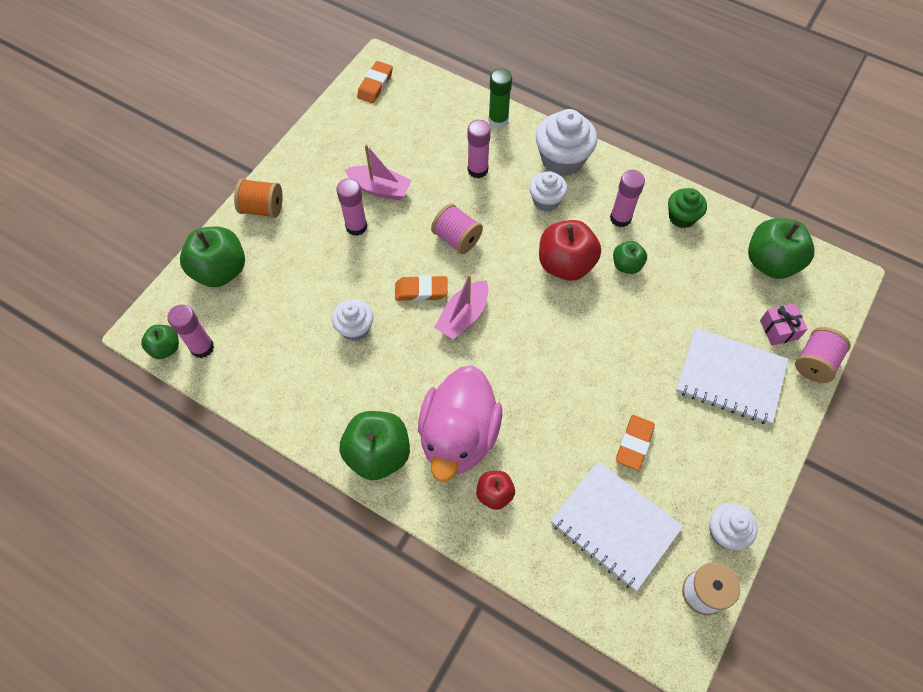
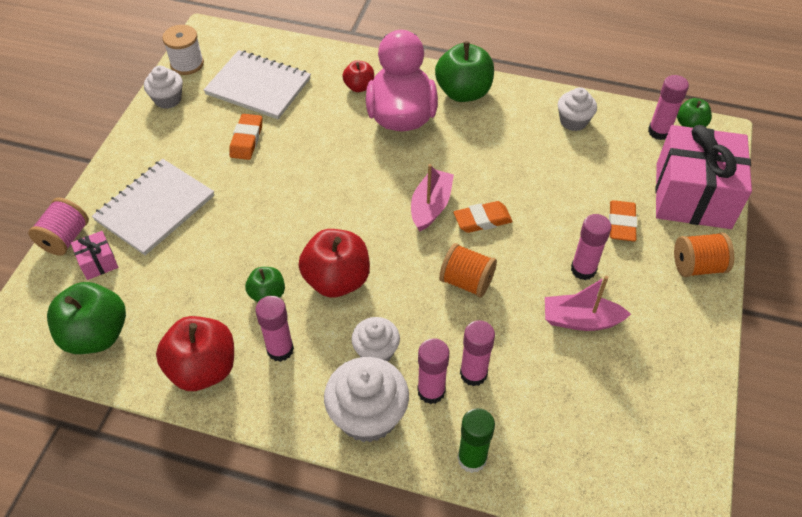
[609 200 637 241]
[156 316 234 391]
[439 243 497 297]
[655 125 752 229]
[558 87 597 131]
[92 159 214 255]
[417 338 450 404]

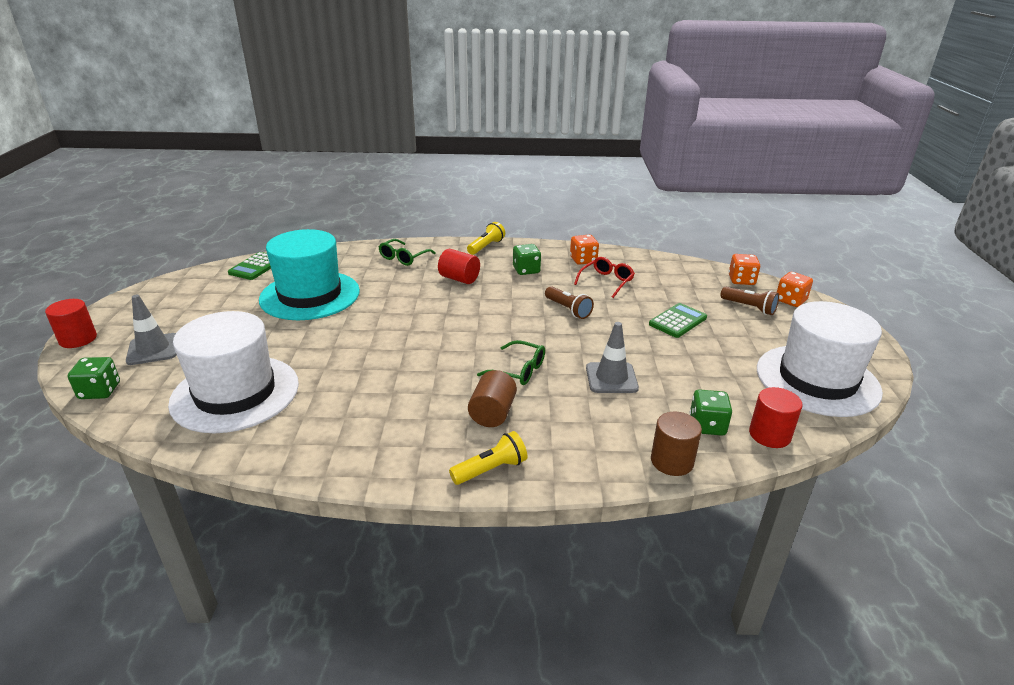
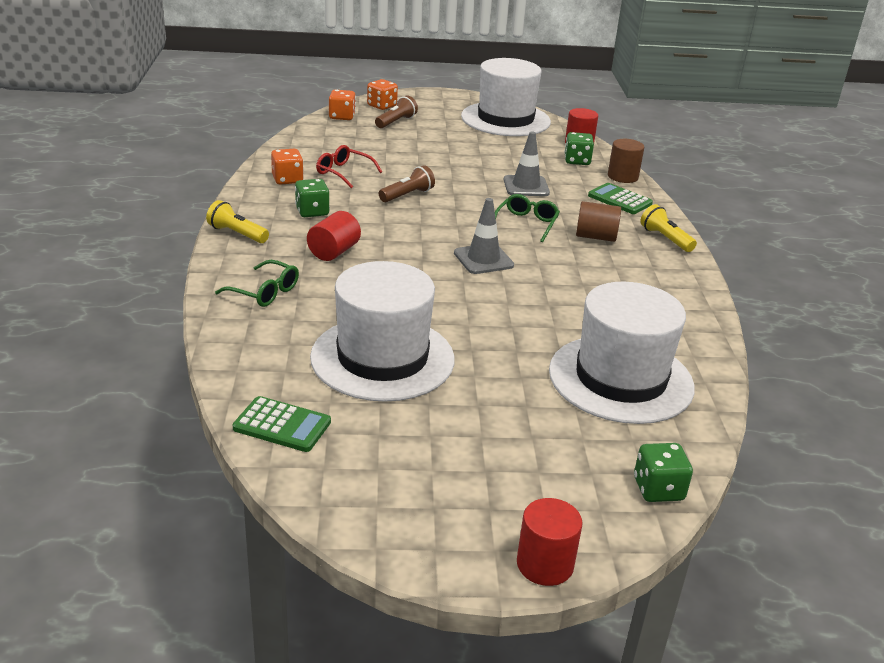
[310 261 455 402]
[454 198 514 274]
[588 183 653 214]

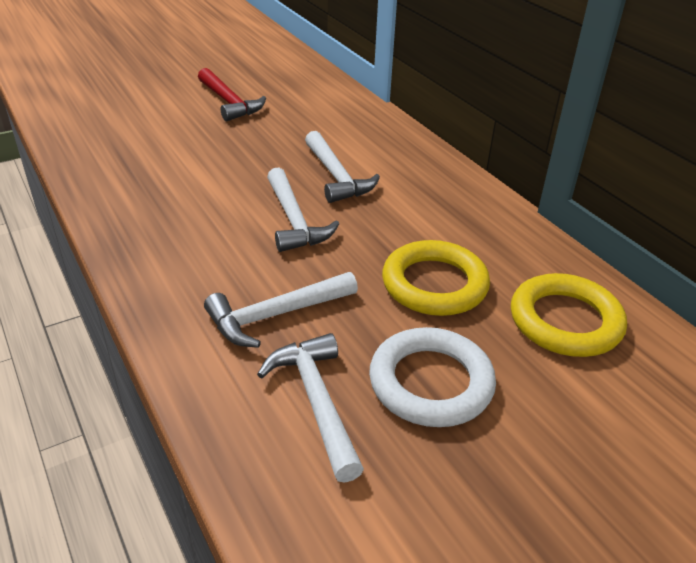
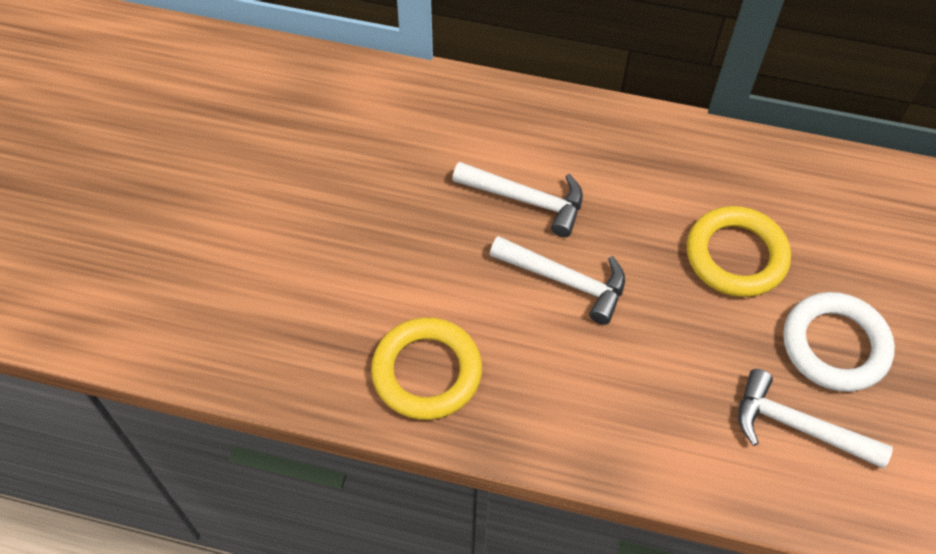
[198 68 266 121] (first image)
[204 272 358 348] (first image)
[371 317 482 420]

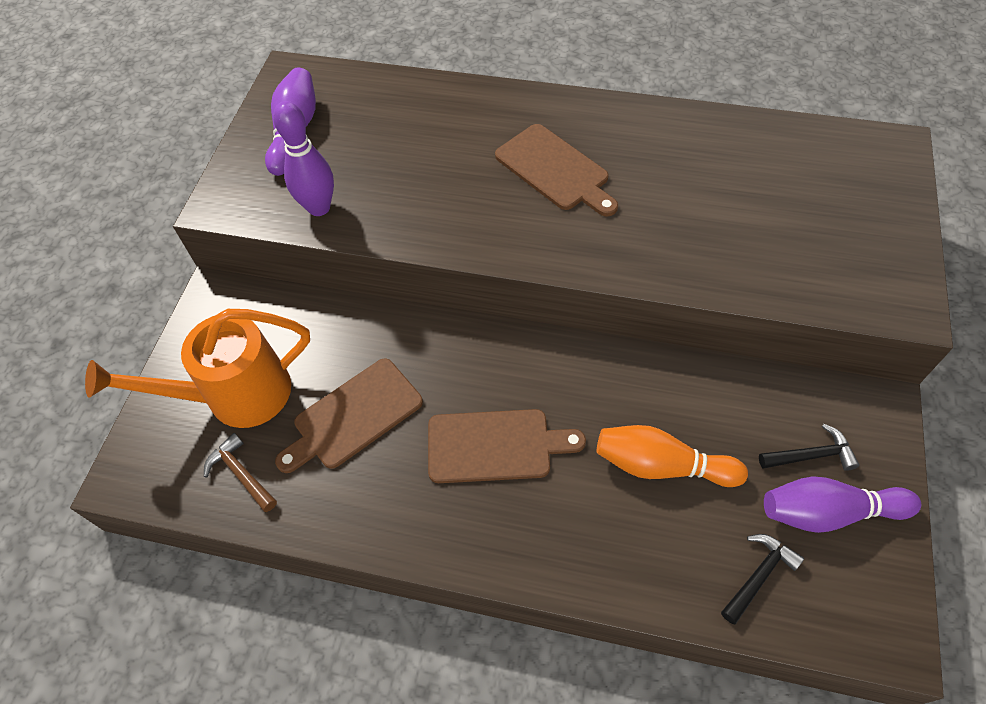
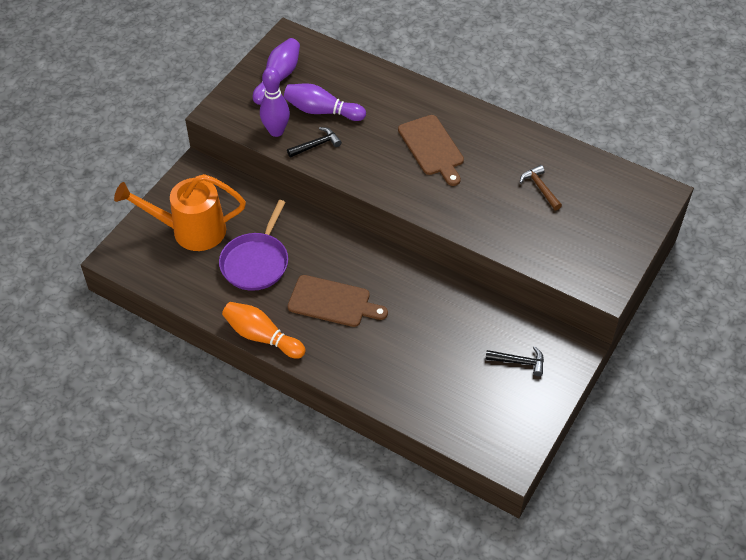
[219 200 288 291]
[222 302 306 359]
[520 165 562 210]
[284 83 366 121]
[287 127 342 158]

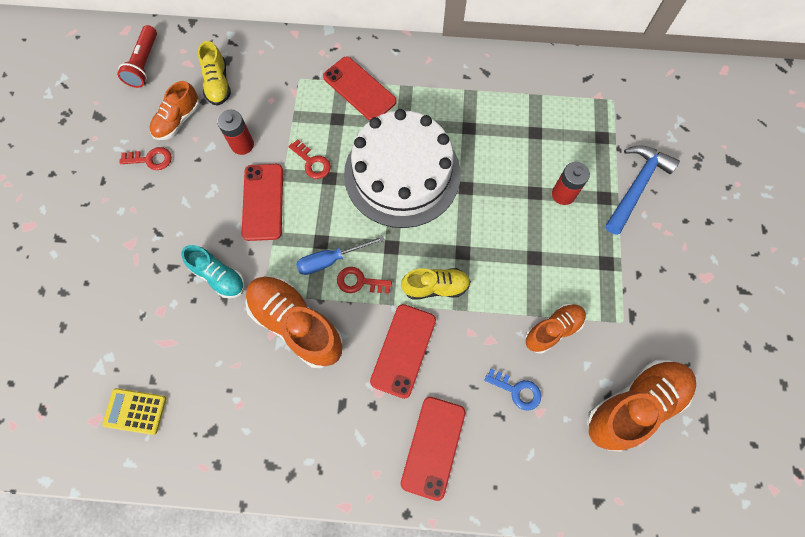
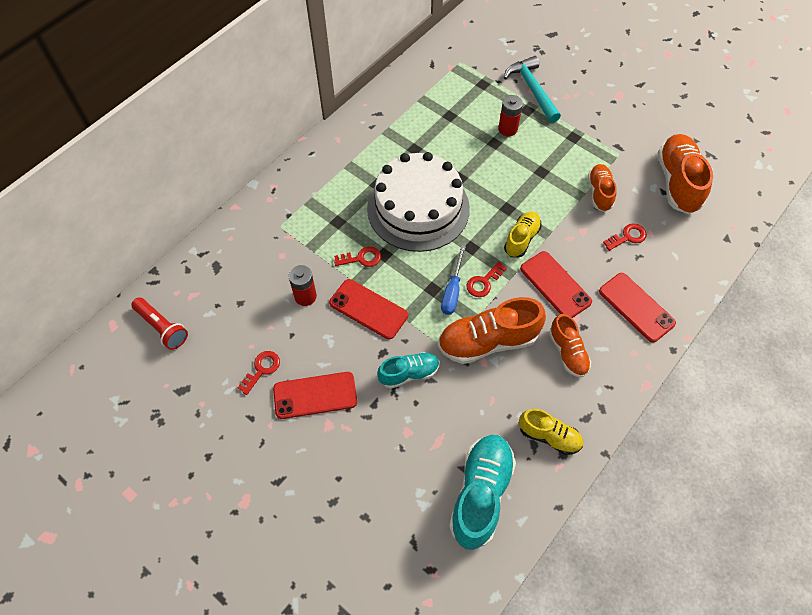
[519 409 583 455]
[273 372 357 419]
[549 314 591 377]
[504 56 561 123]
[603 223 647 251]
[449 435 516 550]

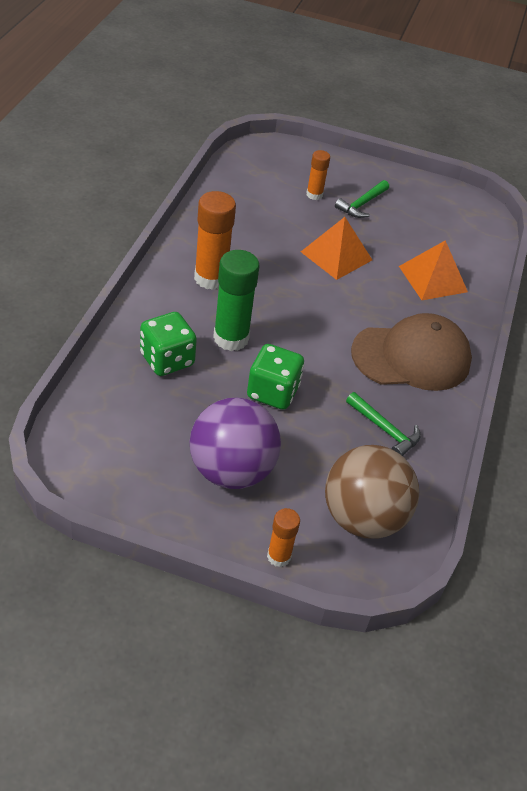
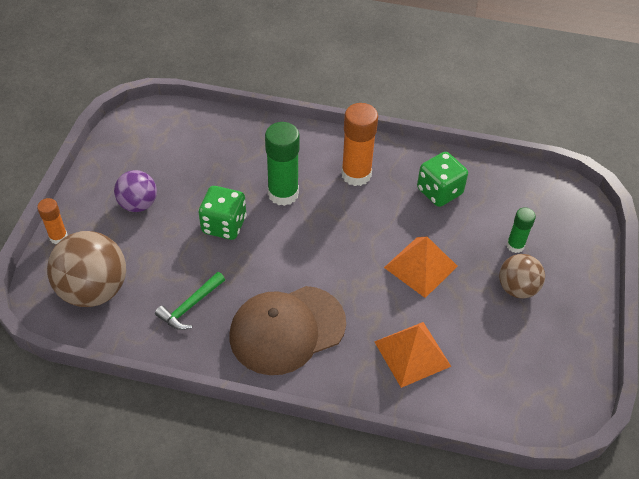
[507 207 536 253]
[499 254 545 299]
[417 152 468 207]
[230 286 346 375]
[114 170 157 212]

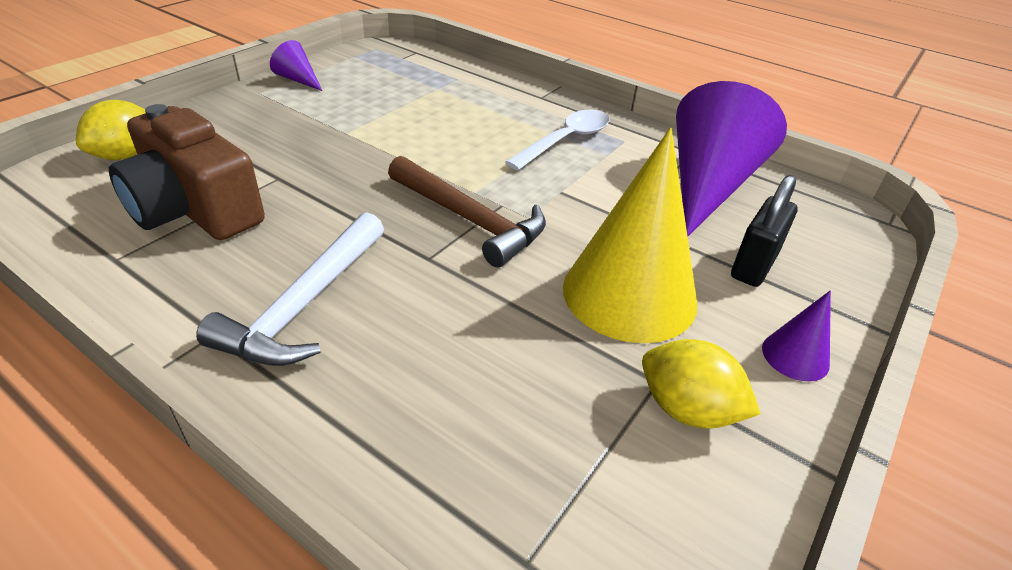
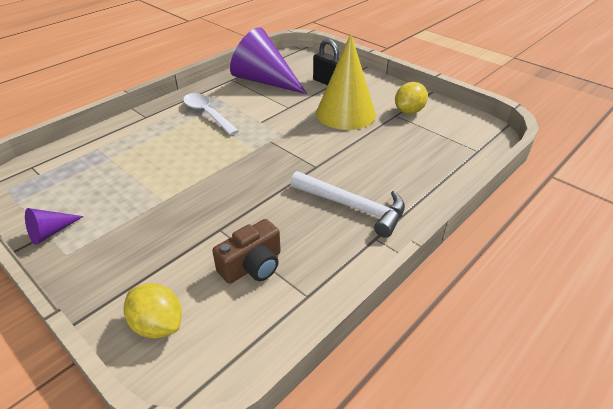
[212 219 281 284]
[388 156 546 268] (first image)
[762 290 831 381] (first image)

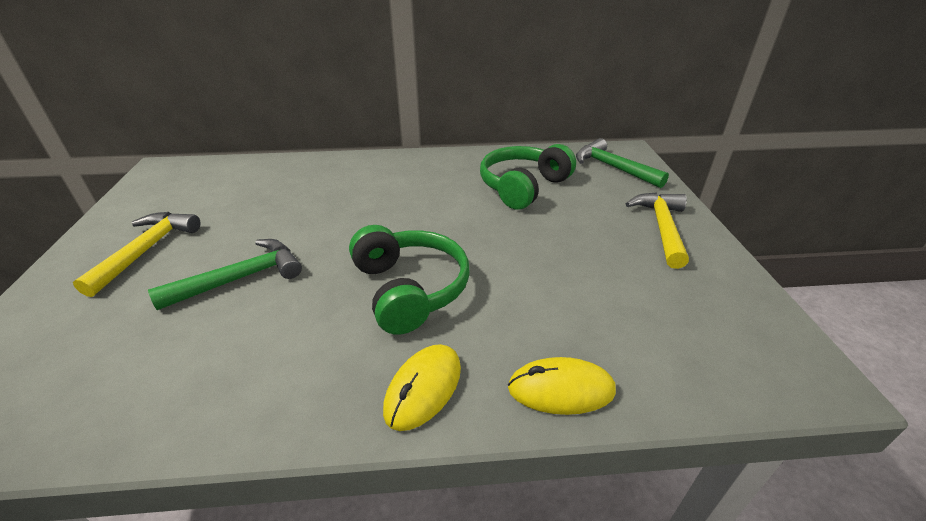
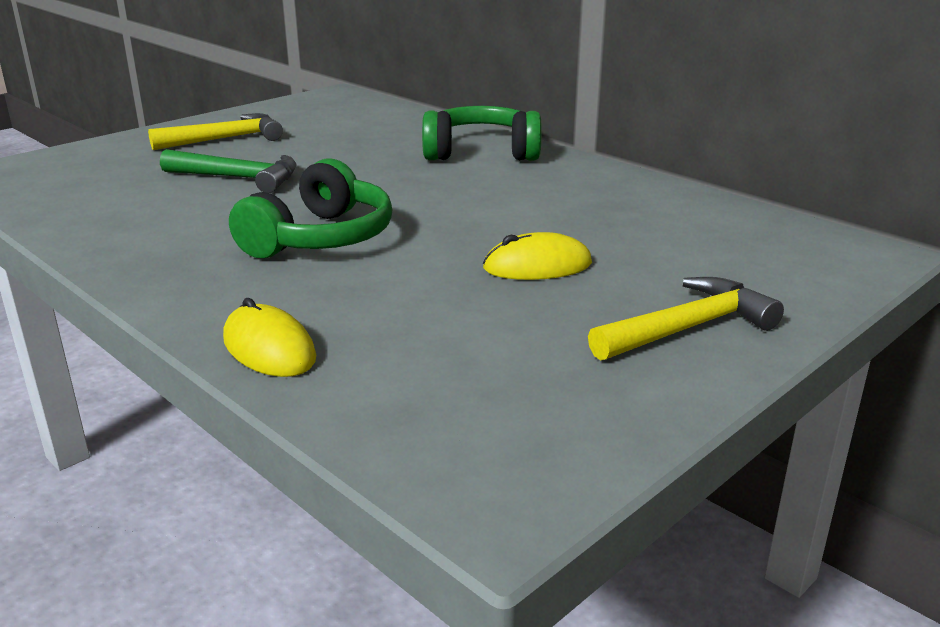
[576 138 669 188] (first image)
[422 106 542 161]
[483 232 592 280]

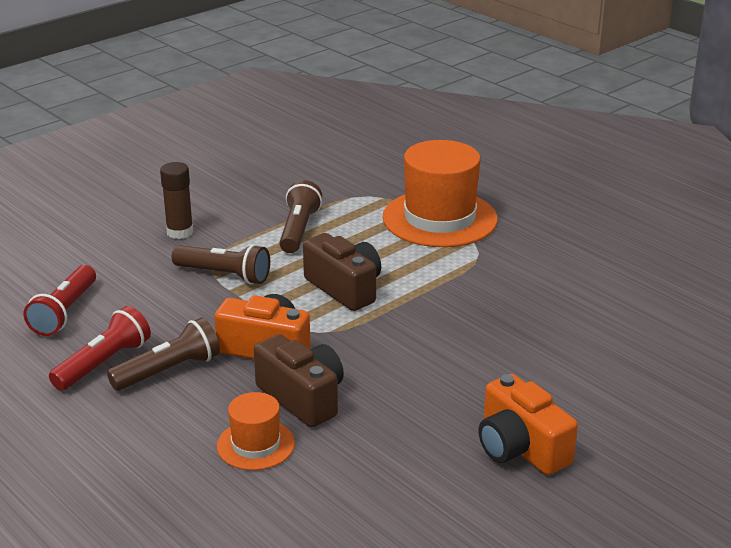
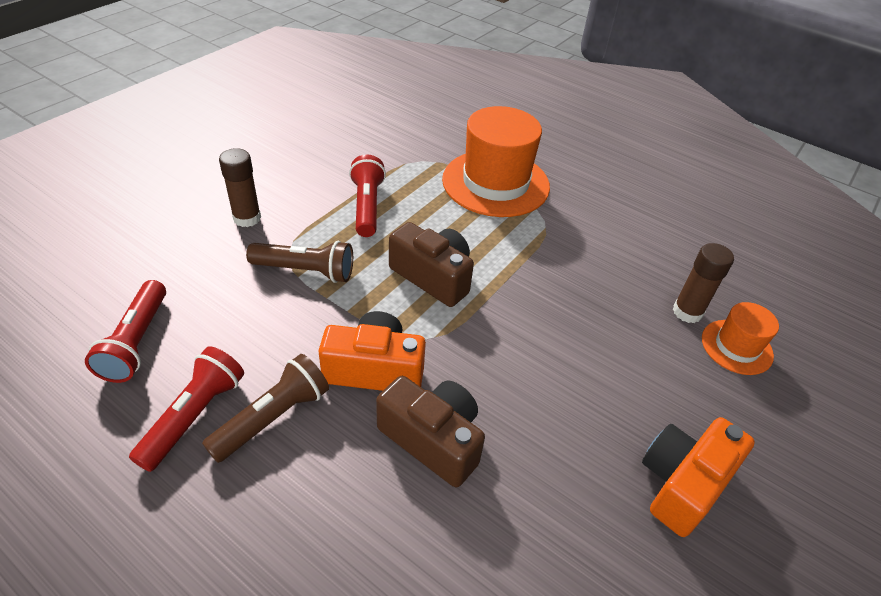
[349 155 386 237]
[642 417 755 537]
[702 302 779 375]
[673 243 734 323]

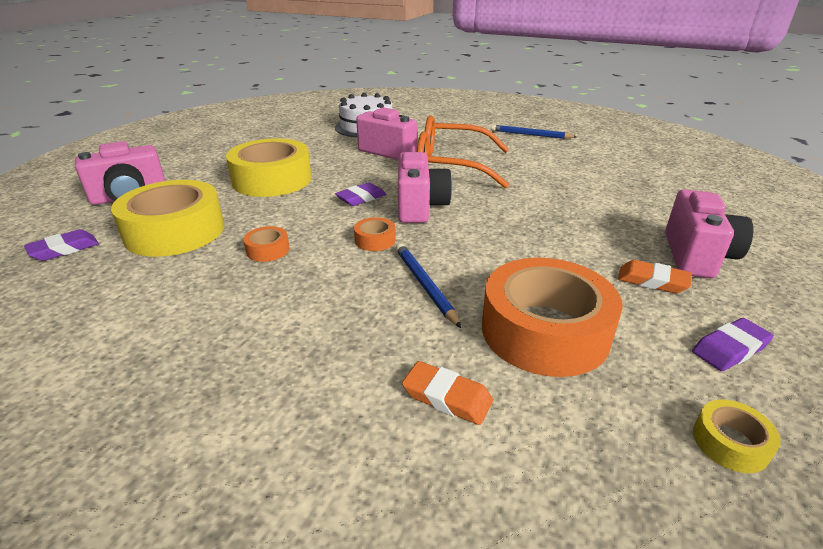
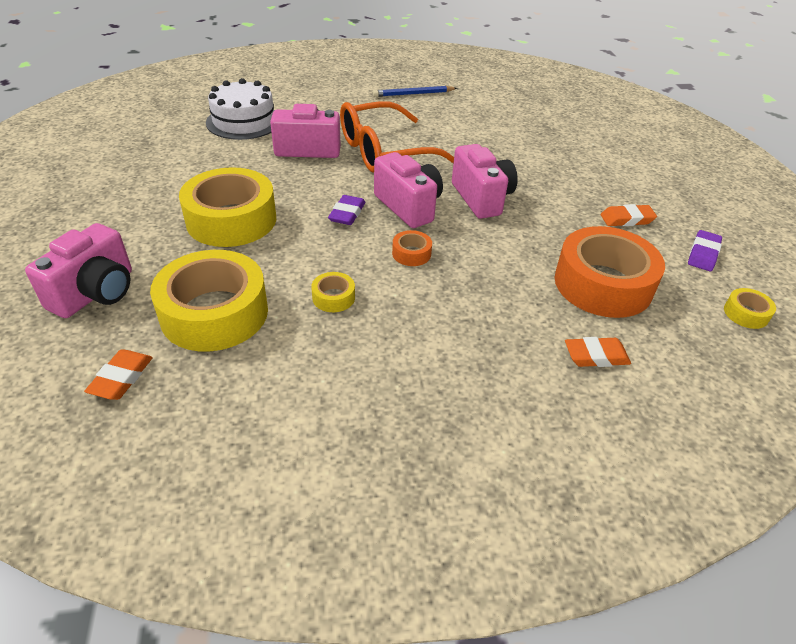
[452 144 518 219]
[311 272 355 312]
[84 349 153 400]
[396 243 461 328] (first image)

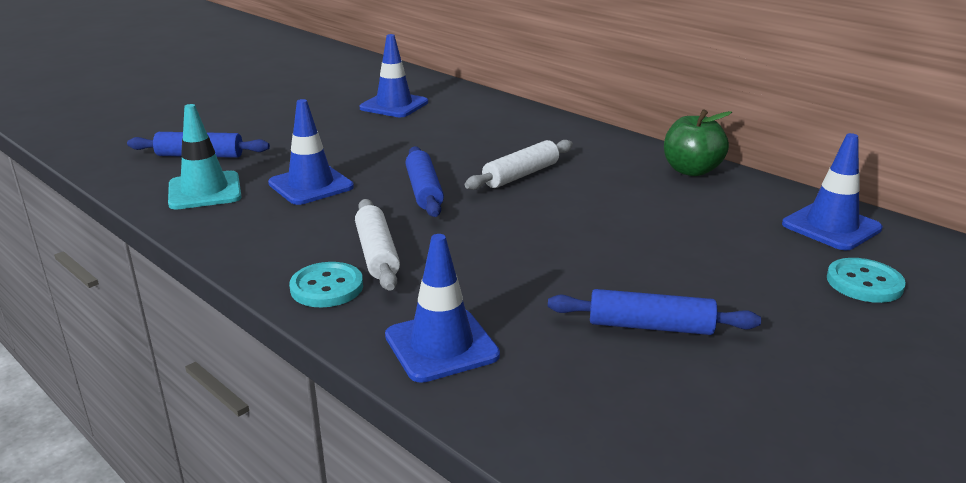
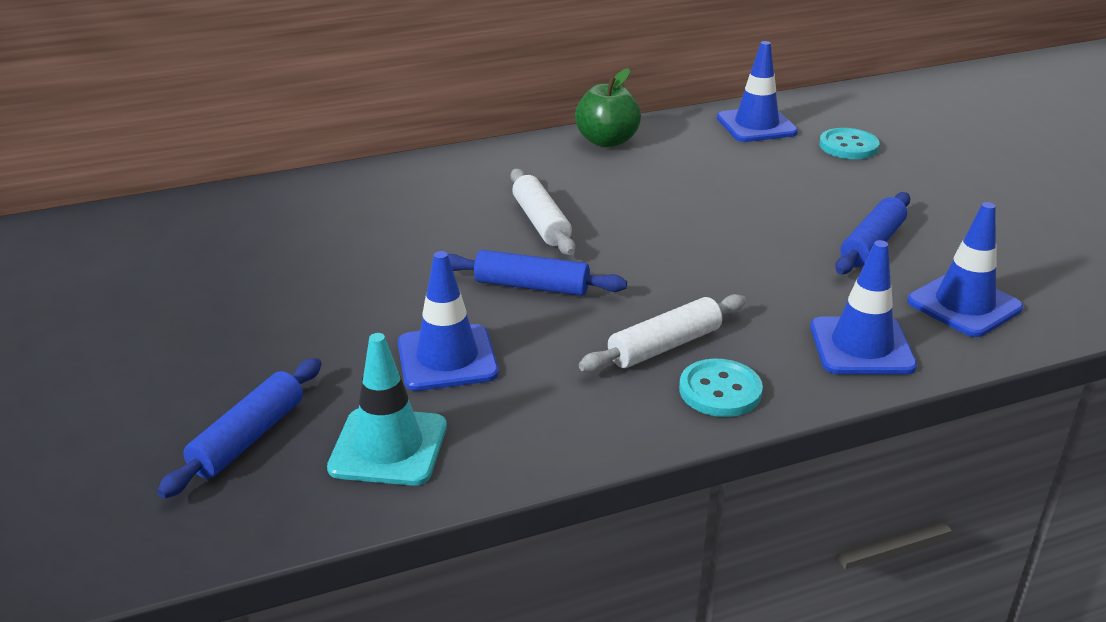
[907 202 1023 337]
[579 294 746 372]

